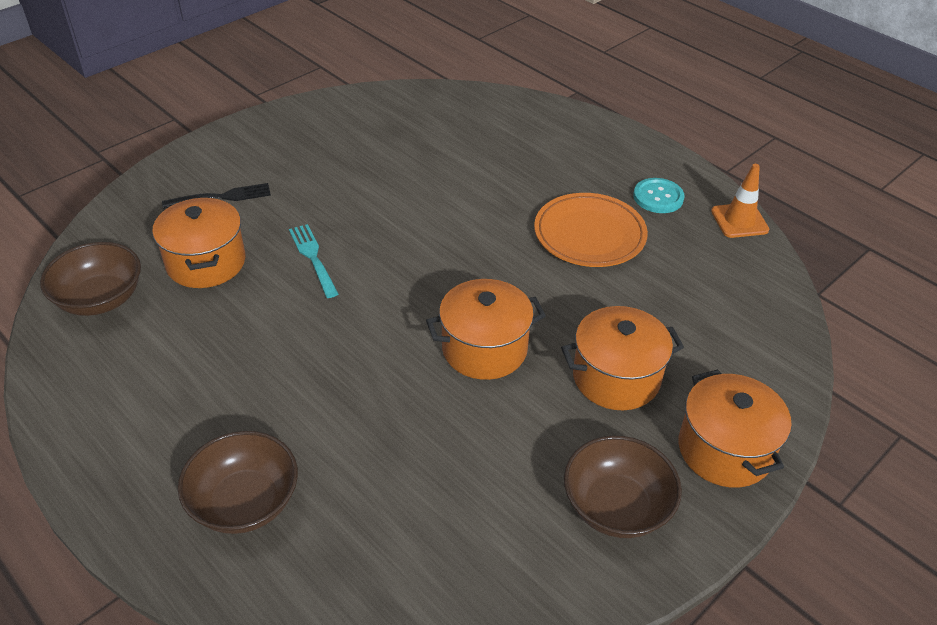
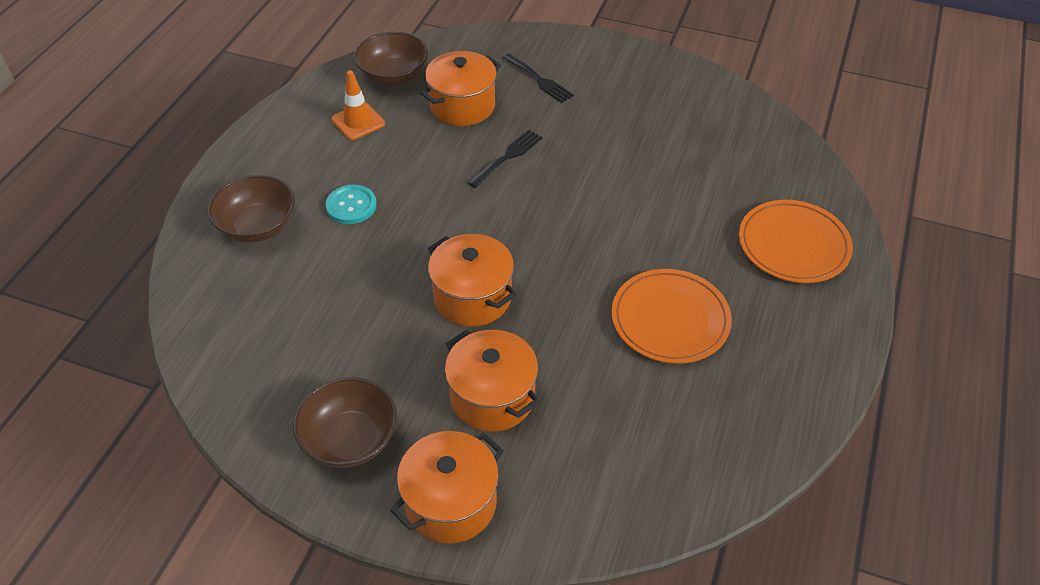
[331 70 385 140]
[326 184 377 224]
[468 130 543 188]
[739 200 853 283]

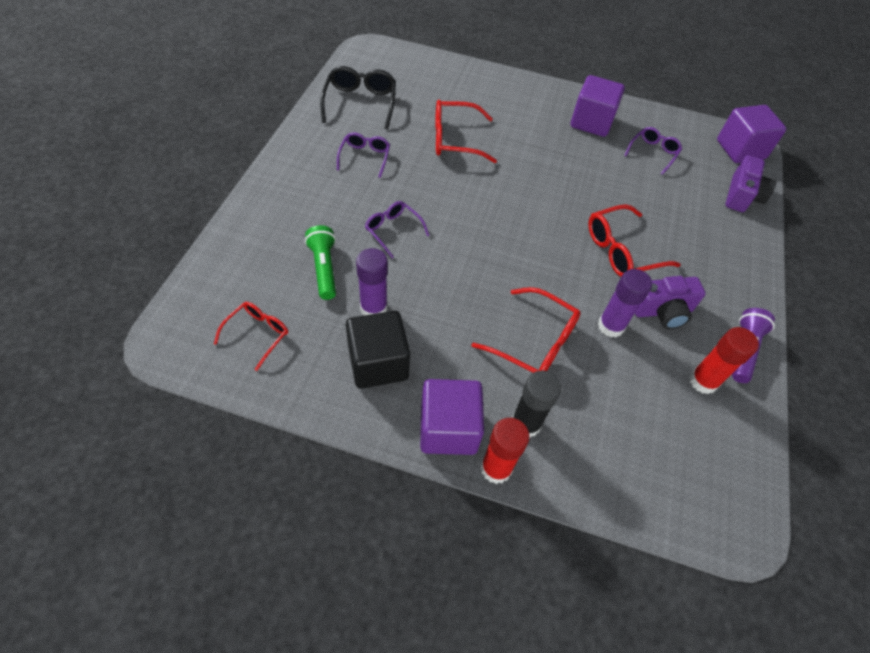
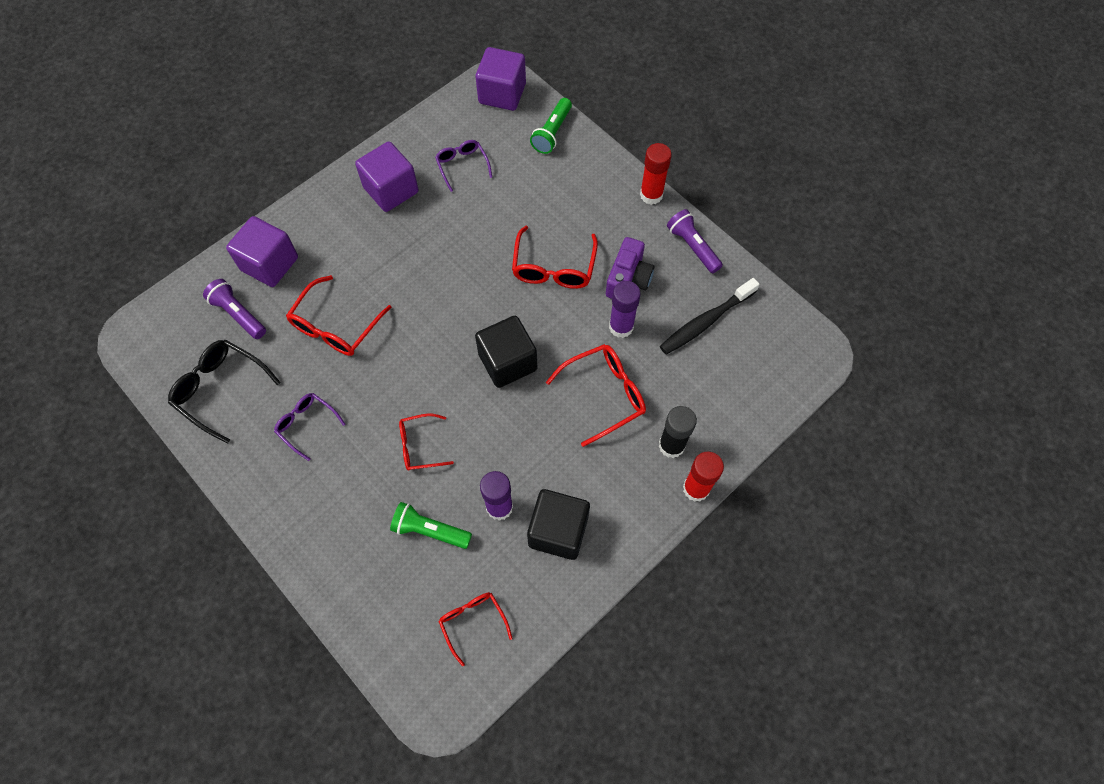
[530 98 572 154]
[399 413 454 471]
[640 143 672 205]
[226 216 298 287]
[660 278 760 354]
[203 279 266 339]
[475 316 537 388]

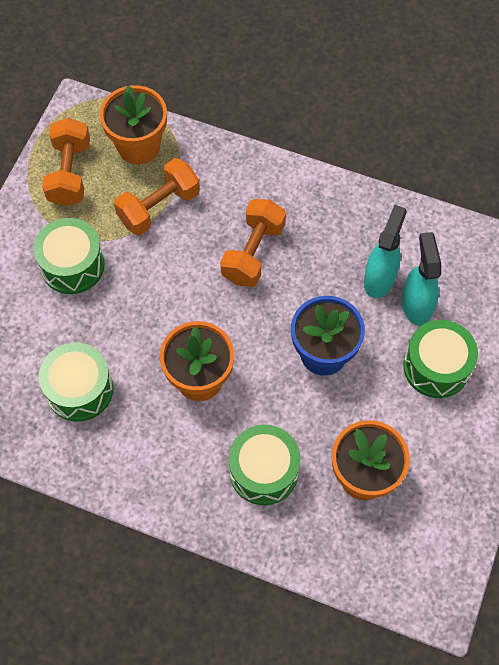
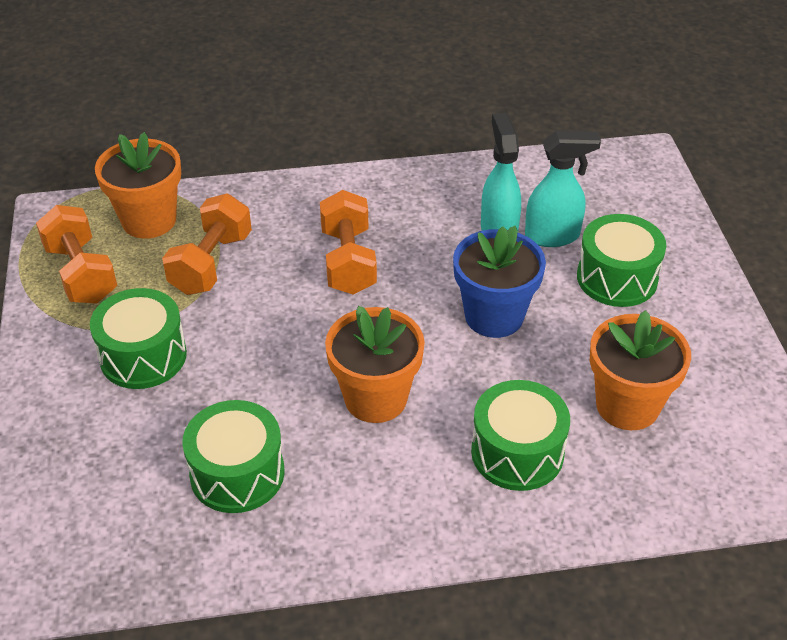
[525 131 601 247]

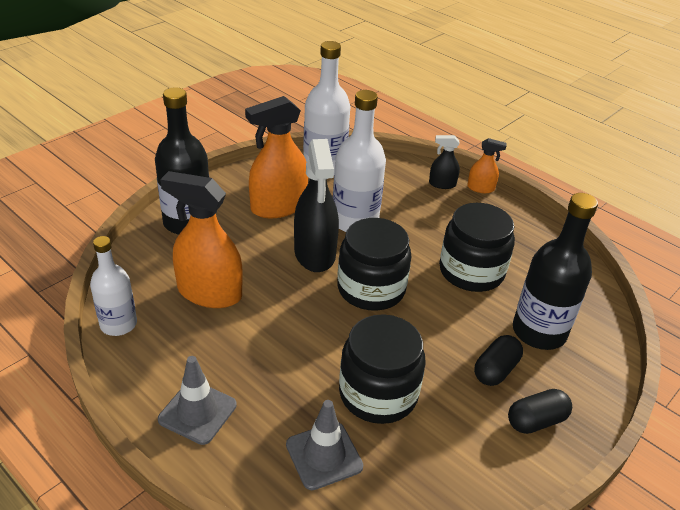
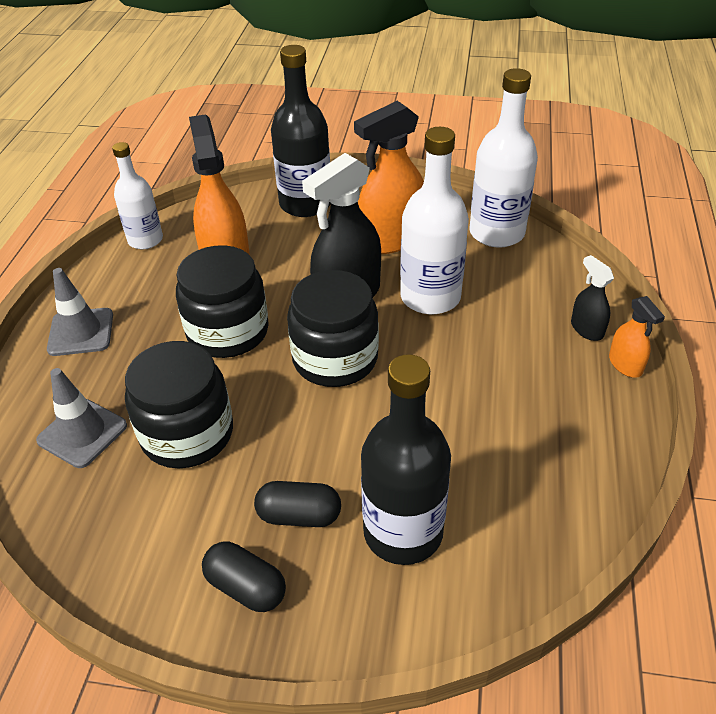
[354 101 424 254]
[176 245 269 358]

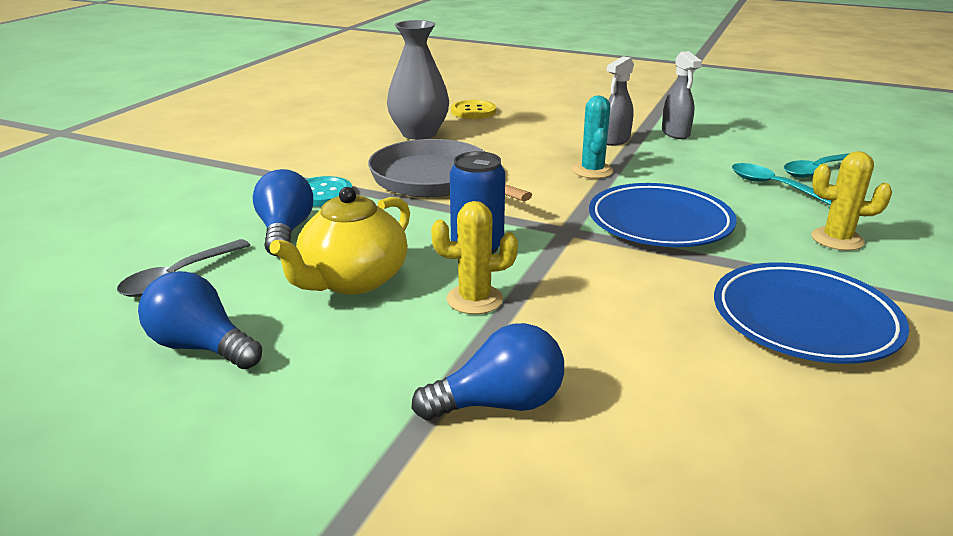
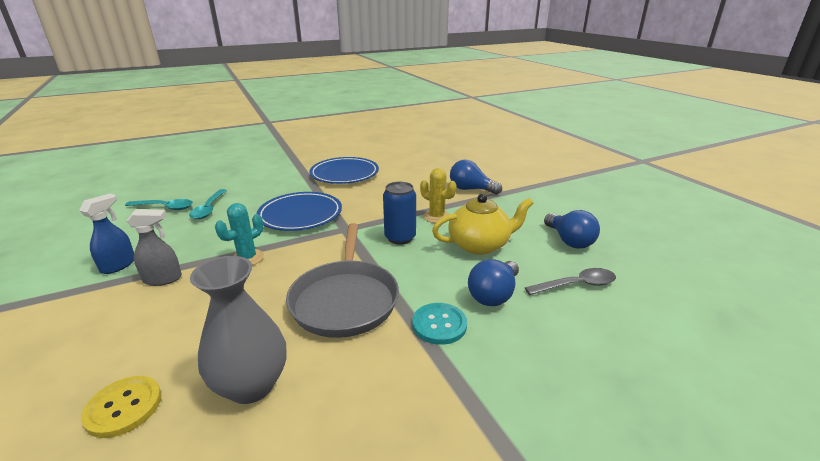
[79 194 134 274]
[811 151 892 251] (first image)

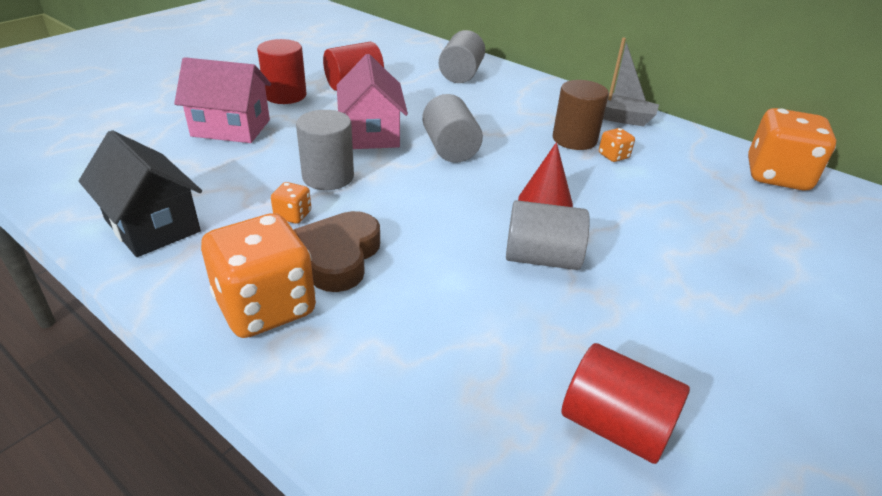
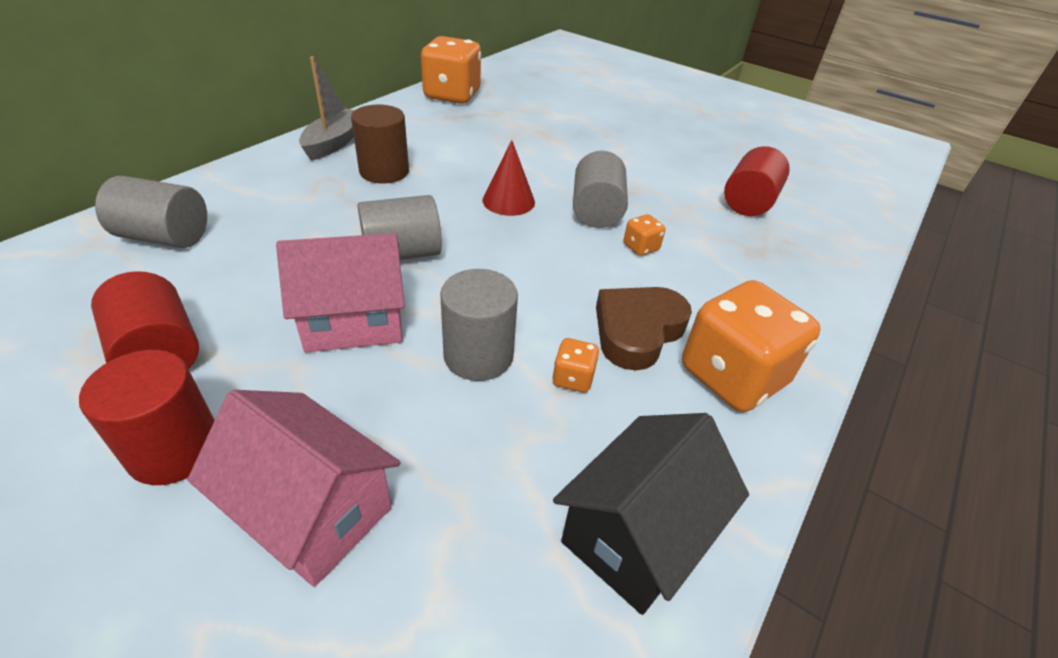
[187 390 401 587]
[624 214 666 256]
[596 287 692 371]

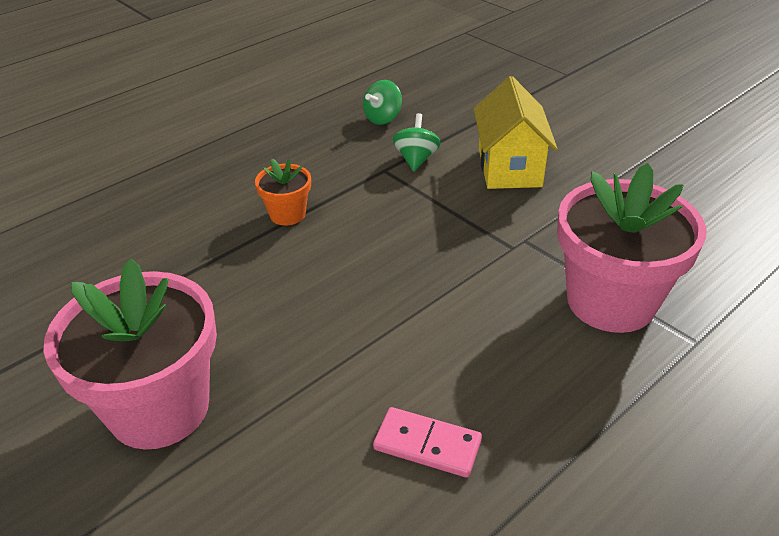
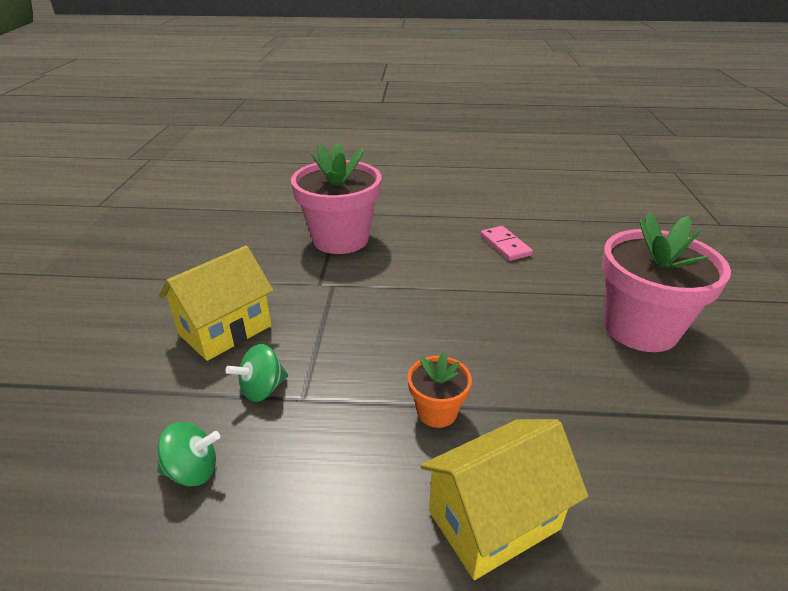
[420 419 588 580]

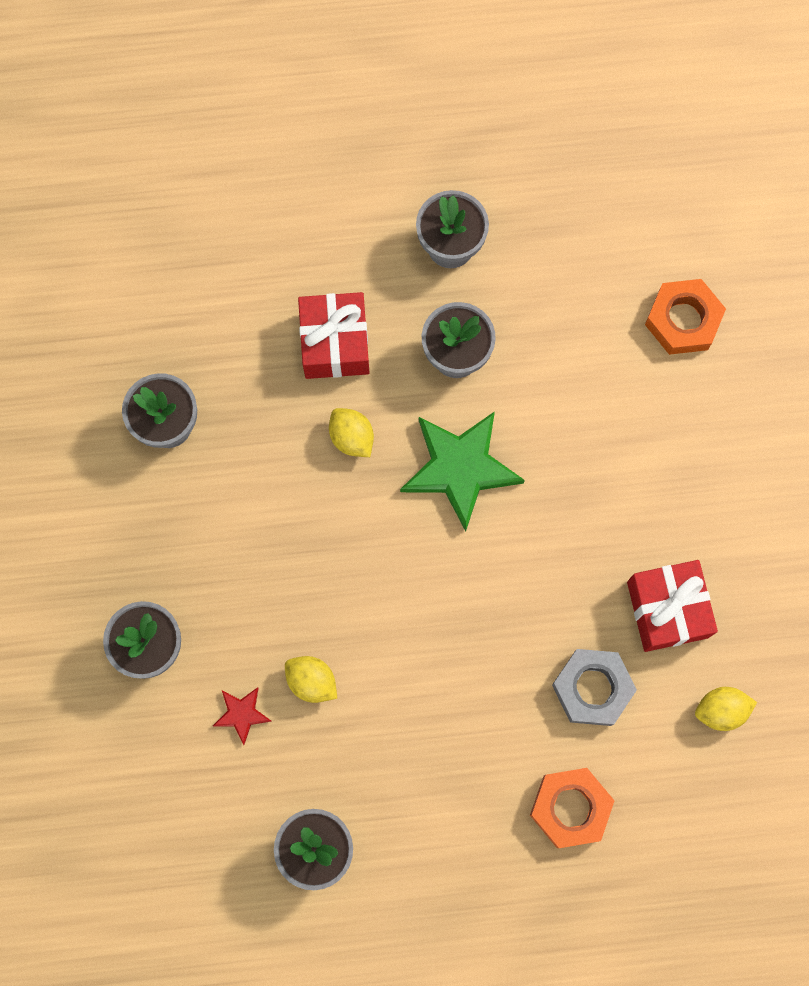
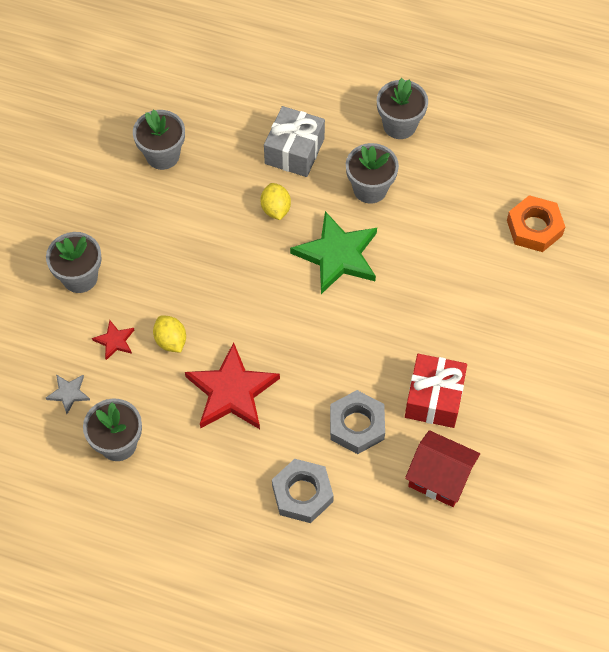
[264 106 325 177]
[405 430 480 507]
[272 459 334 523]
[185 342 280 429]
[46 375 90 414]

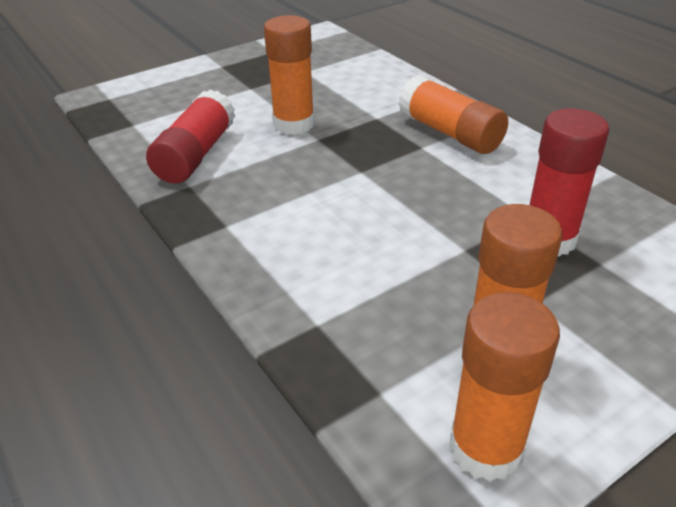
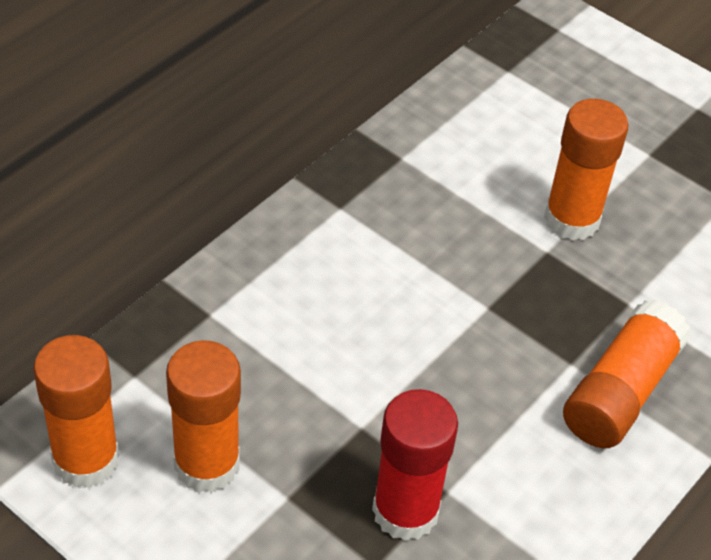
[146 89 235 184] (first image)

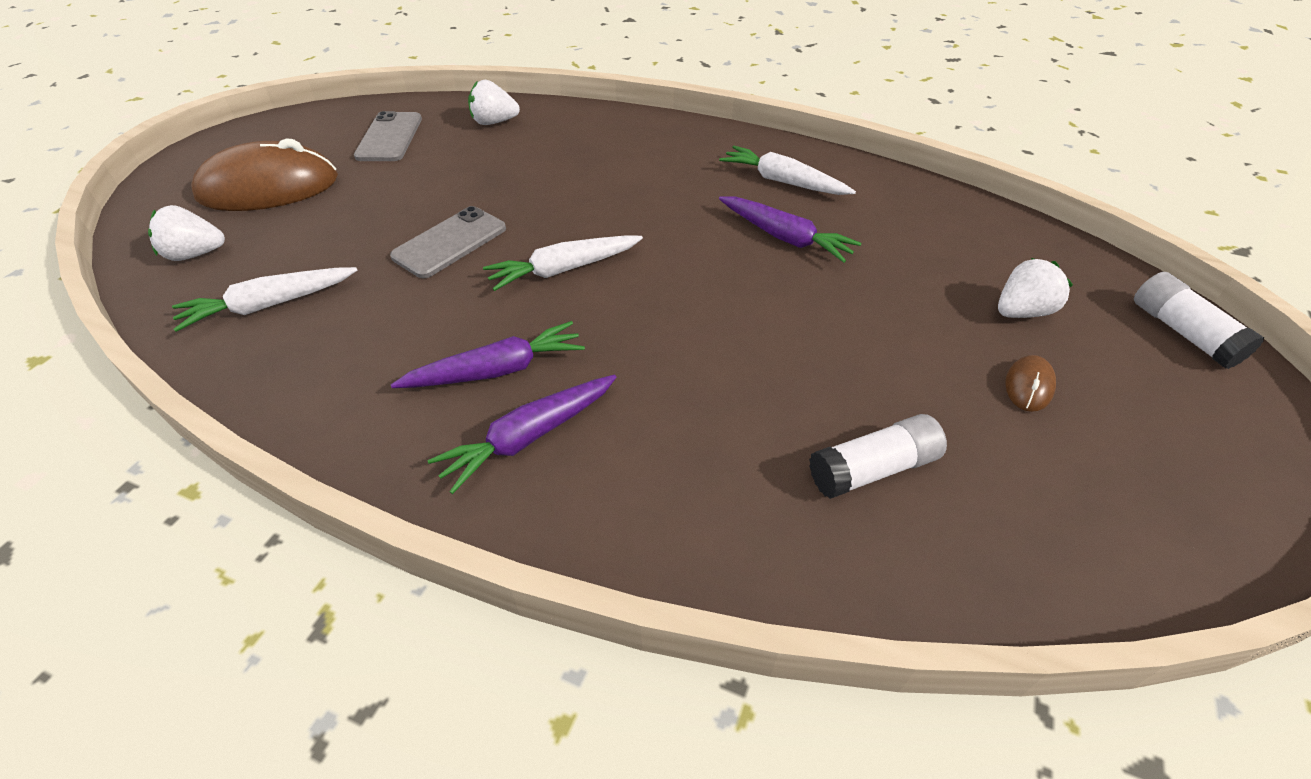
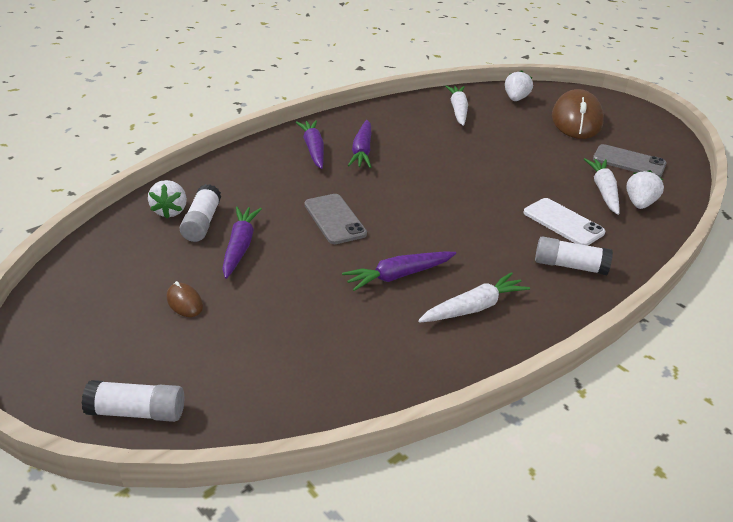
[304 194 367 244]
[584 158 619 215]
[148 180 187 219]
[523 198 605 246]
[222 207 262 279]
[535 236 613 275]

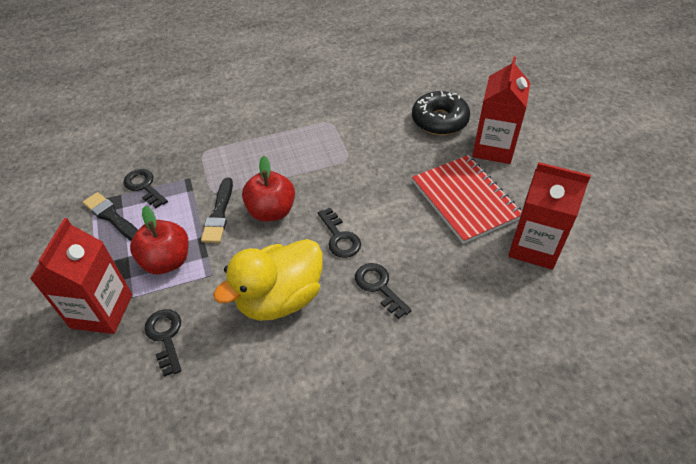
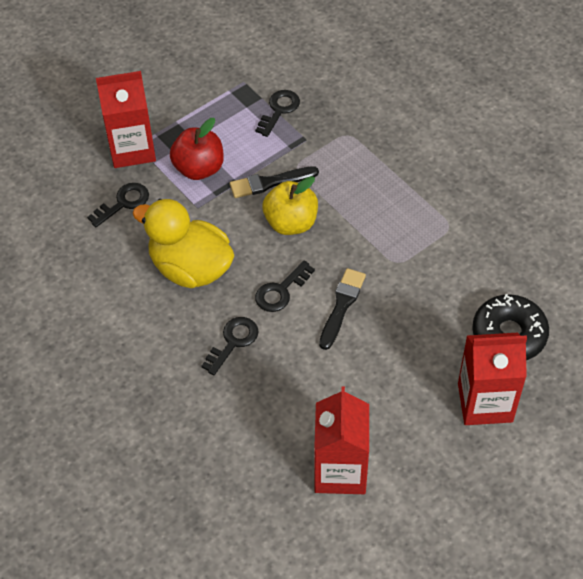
[412 155 521 244] (first image)
[262 176 318 235]
[319 268 366 350]

